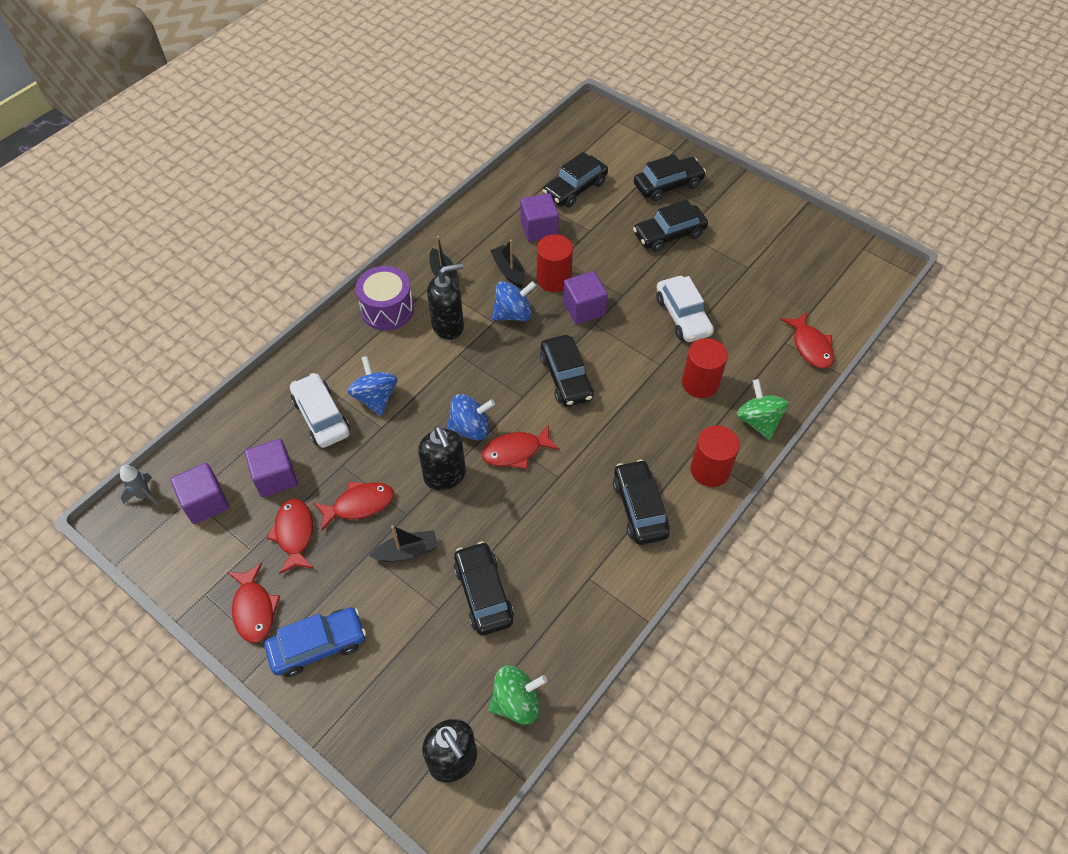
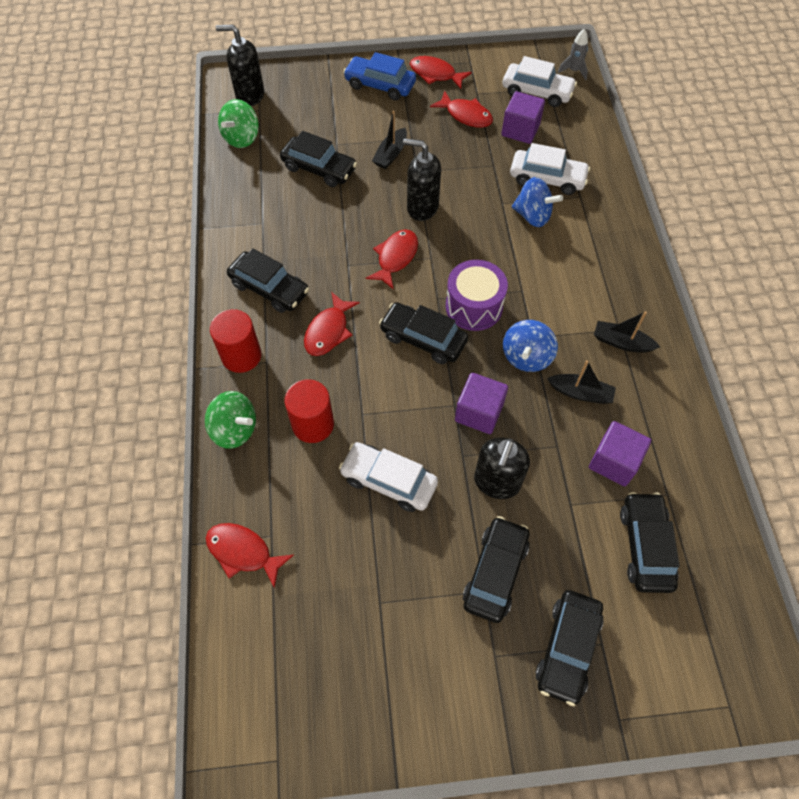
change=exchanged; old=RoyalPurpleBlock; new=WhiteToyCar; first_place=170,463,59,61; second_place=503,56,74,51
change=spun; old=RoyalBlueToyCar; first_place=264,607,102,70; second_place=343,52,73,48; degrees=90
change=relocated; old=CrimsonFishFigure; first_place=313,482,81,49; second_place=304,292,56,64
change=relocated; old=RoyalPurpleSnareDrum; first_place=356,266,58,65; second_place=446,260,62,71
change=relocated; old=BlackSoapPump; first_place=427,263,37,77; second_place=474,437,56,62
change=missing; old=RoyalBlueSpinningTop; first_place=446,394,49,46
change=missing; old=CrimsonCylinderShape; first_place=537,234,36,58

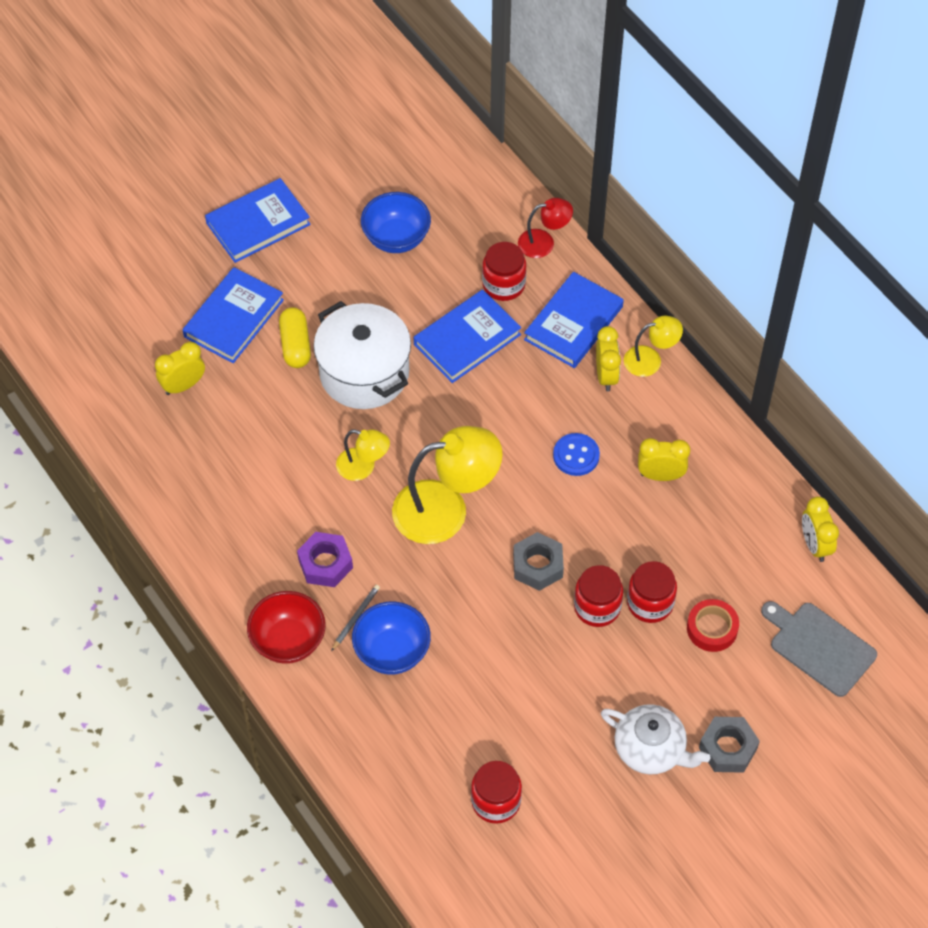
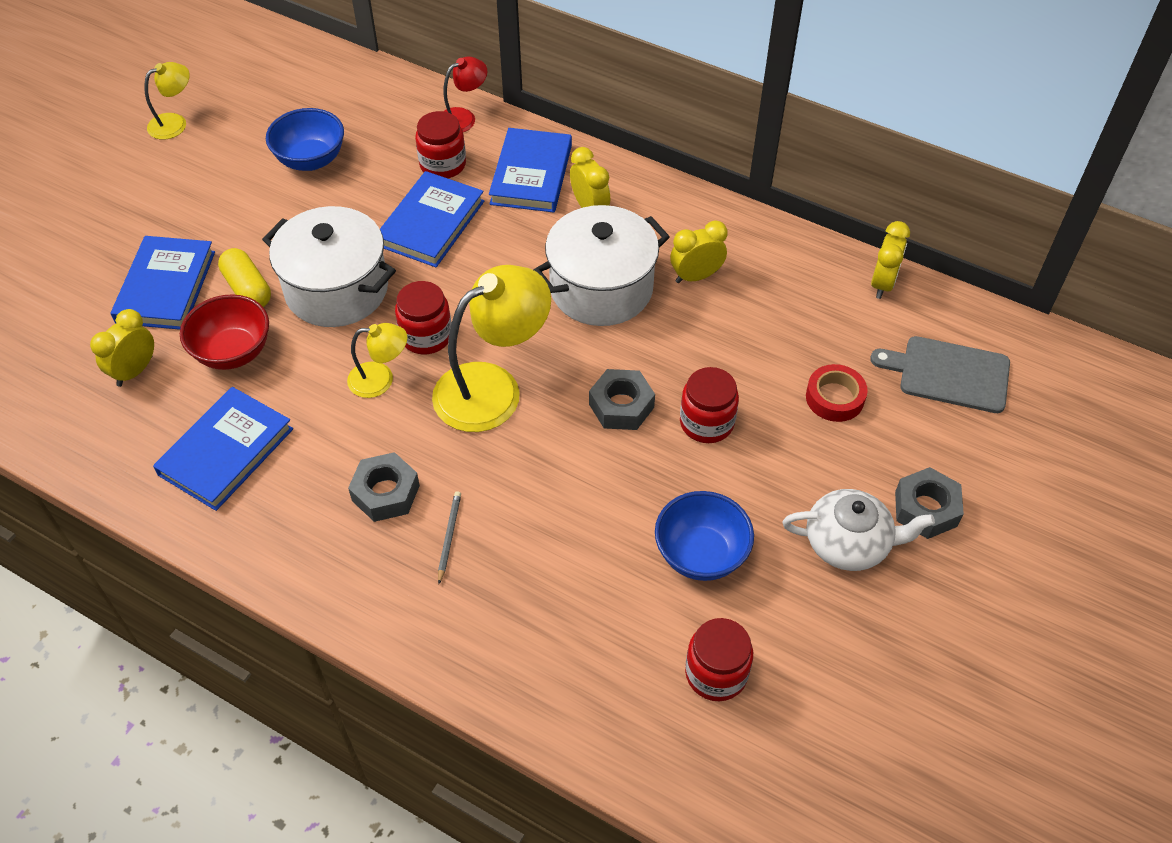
change=relocated; old=RoyalBlueHardback; first_place=205,178,106,85; second_place=153,387,140,124
change=relocated; old=CrimsonDeepDish; first_place=247,591,78,73; second_place=180,294,89,76
change=colour; old=RoyalPurpleNut; new=GrayNut; first_place=297,532,56,55; second_place=348,452,72,70
change=relocated; old=RoyalBlueDeepDish; first_place=352,602,79,73; second_place=655,491,99,90
change=exchanged; old=RoyalBlueShirtButton; new=WhiteCookingPot; first_place=553,433,47,43; second_place=533,205,137,121
change=relocated; old=GoldenDeskLamp; first_place=624,316,59,61; second_place=144,62,46,78
change=relocated; old=CrimsonPreserveJar; first_place=627,561,50,62; second_place=395,281,56,74
change=spun; old=GoldenAlarmClock; first_place=802,497,37,65; second_place=871,221,39,78; degrees=-120

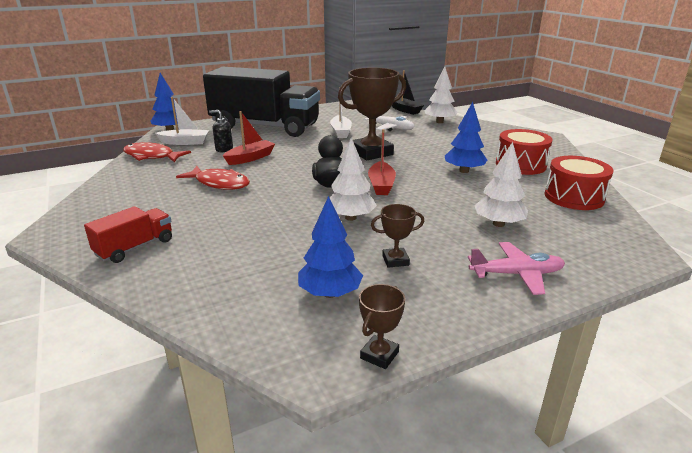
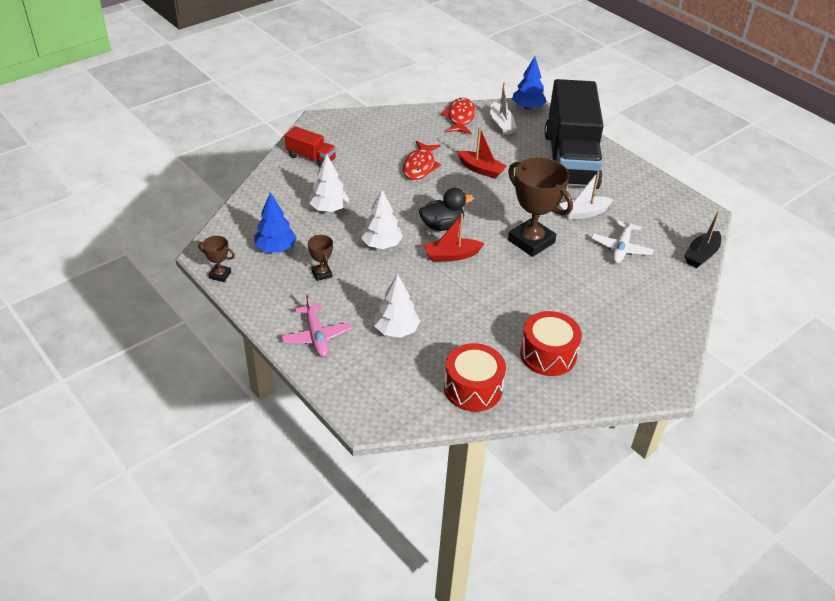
change=missing; old=BlackSoapPump; first_place=209,110,24,42
change=relocated; old=WhiteToyTree; first_place=424,67,34,56; second_place=309,154,40,58
change=missing; old=RoyalBlueToyTree; first_place=445,102,42,71

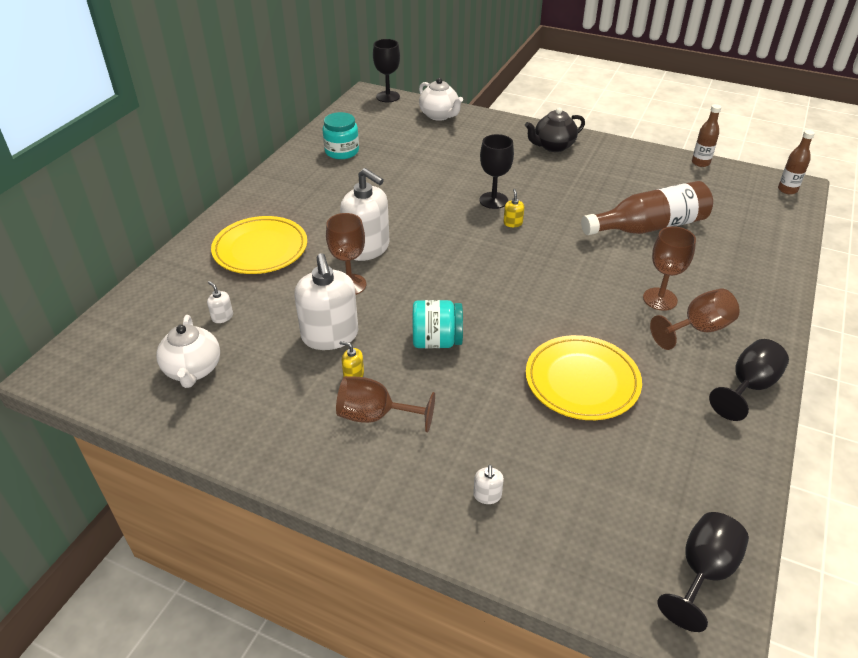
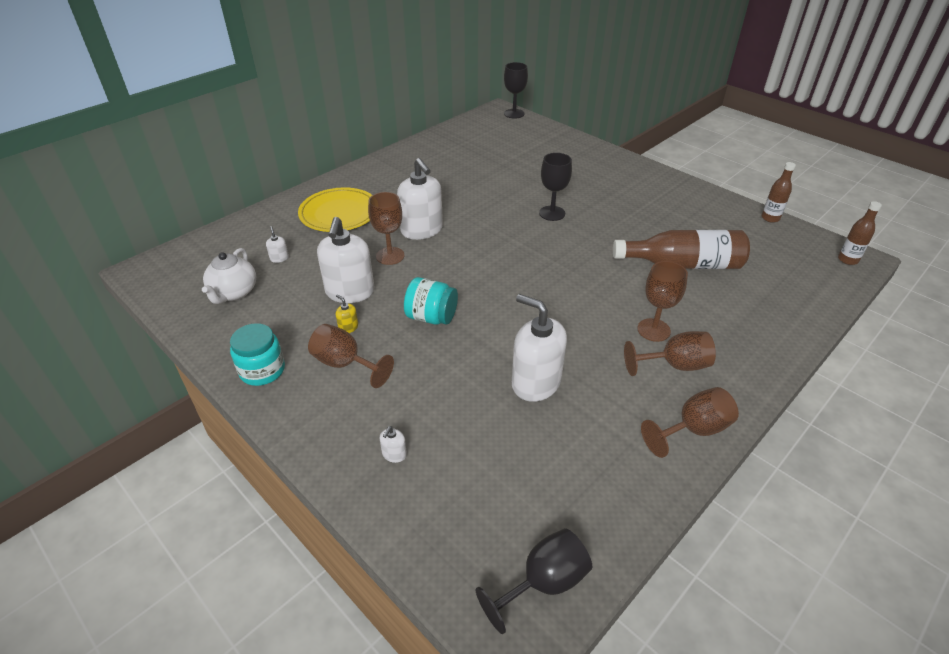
change=relocated; old=TurquoisePreserveJar; first_place=322,112,37,47; second_place=230,323,55,63
change=missing; old=WhiteChinaTeapot; first_place=419,78,44,43
change=missing; old=GoldenSoapPump; first_place=503,189,22,38
change=missing; old=BlackChinaTeapot; first_place=525,108,60,44
change=exchanged; old=GoldenFlatDish; new=WhiteSoapPump; first_place=526,335,116,85; second_place=512,294,55,108
change=colour; old=BlackChalice; new=DarkBrownChalice; first_place=709,339,80,82; second_place=641,387,98,71

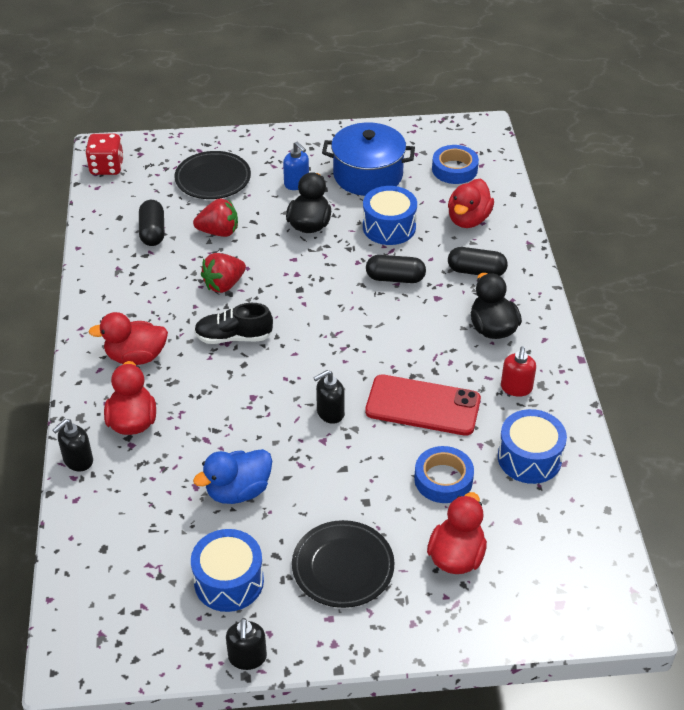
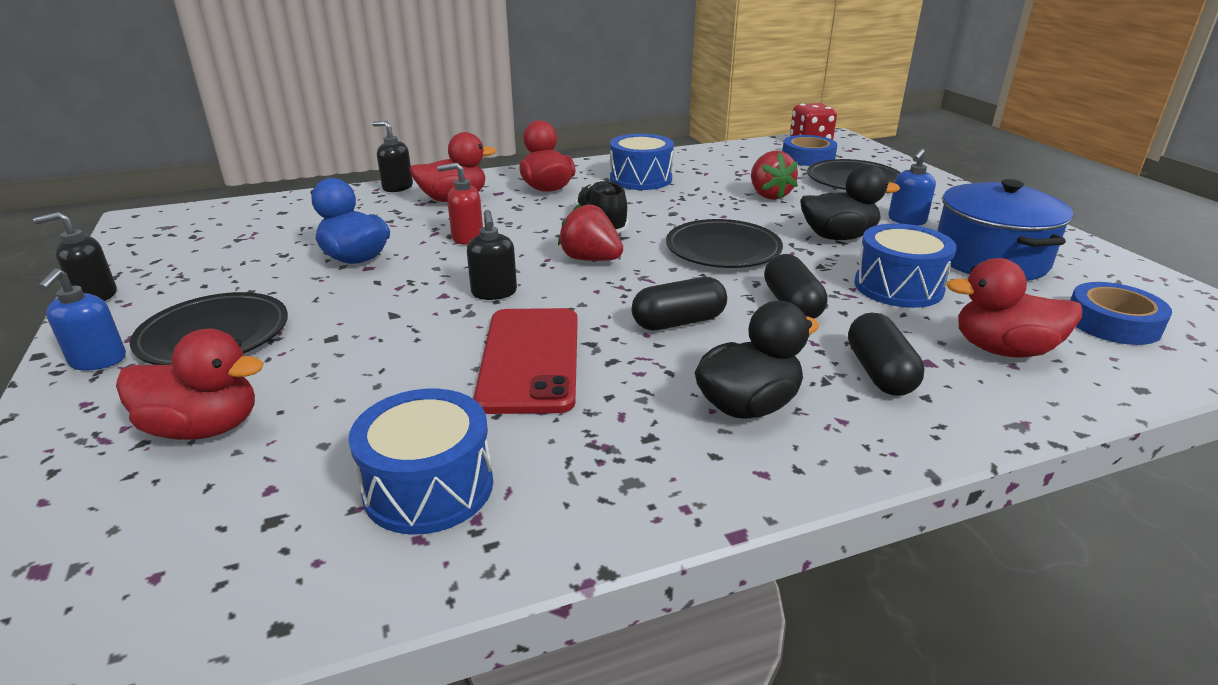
change=relocated; old=BlackCapsule; first_place=139,200,26,46; second_place=632,277,95,53
change=relocated; old=RoyalBlueSnareDrum; first_place=191,529,73,83; second_place=610,134,64,56
change=relocated; old=CrimsonToyStrawberry; first_place=201,253,45,40; second_place=558,204,65,57
change=spun; old=BlackSoapPump; first_place=313,370,32,54; second_place=467,210,50,90; degrees=-150
change=relocated; old=RoyalBlueTape; first_place=414,446,60,57; second_place=782,135,55,31
change=relocated; old=CrimsonSoapPump; first_place=501,346,35,51; second_place=438,163,45,82
change=appeared; new=RoyalBlueSoapPump; second_place=38,268,88,103
change=appeared; new=BlackFlatDish; second_place=666,219,117,49

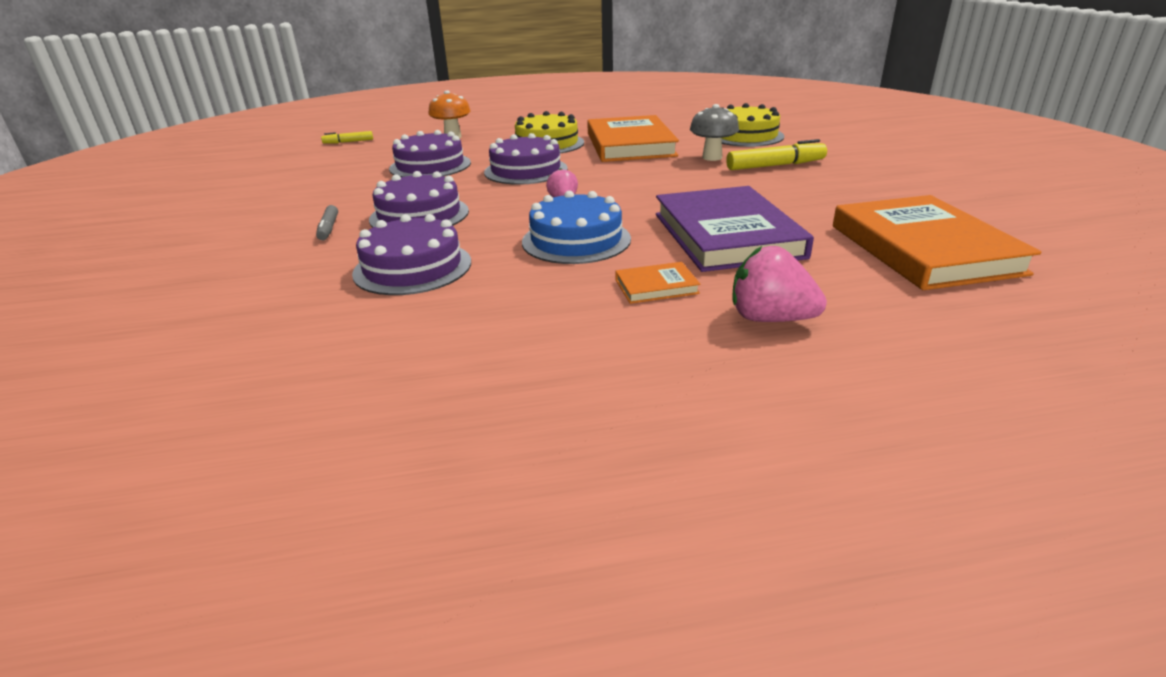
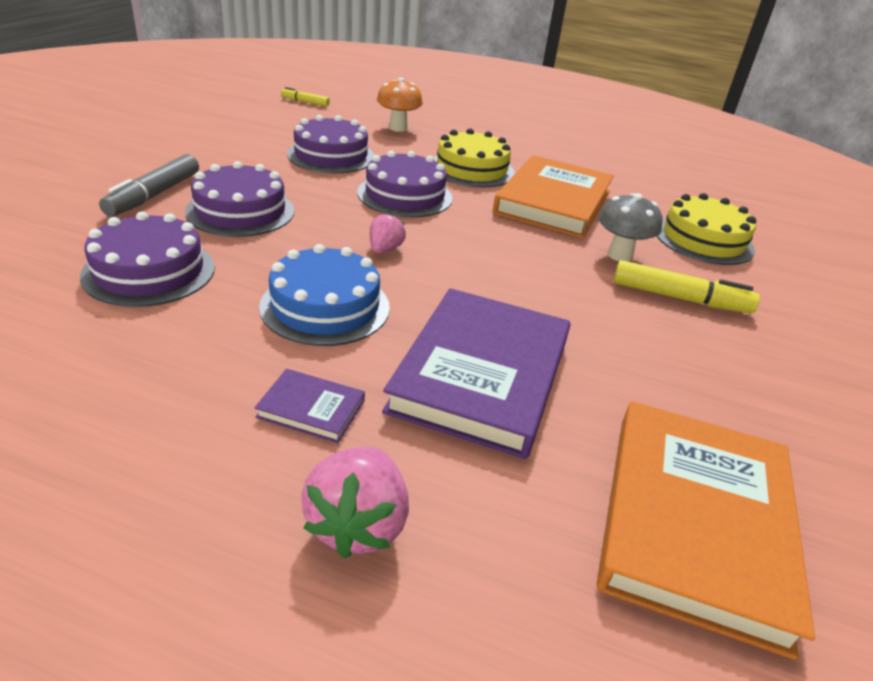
change=size; old=GrayMarkerPen; first_place=316,205,22,35; second_place=99,154,100,63; factor=1.74
change=colour; old=OrangeHardback; new=RoyalPurpleHardback; first_place=616,262,84,42; second_place=254,369,111,74
change=spun; old=RosePinkToyStrawberry; first_place=732,246,95,76; second_place=301,447,108,111; degrees=-135

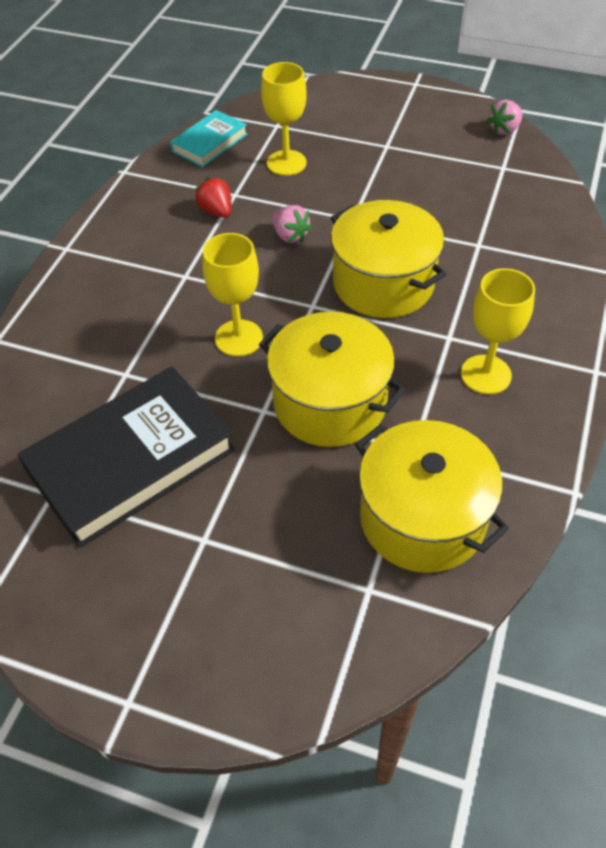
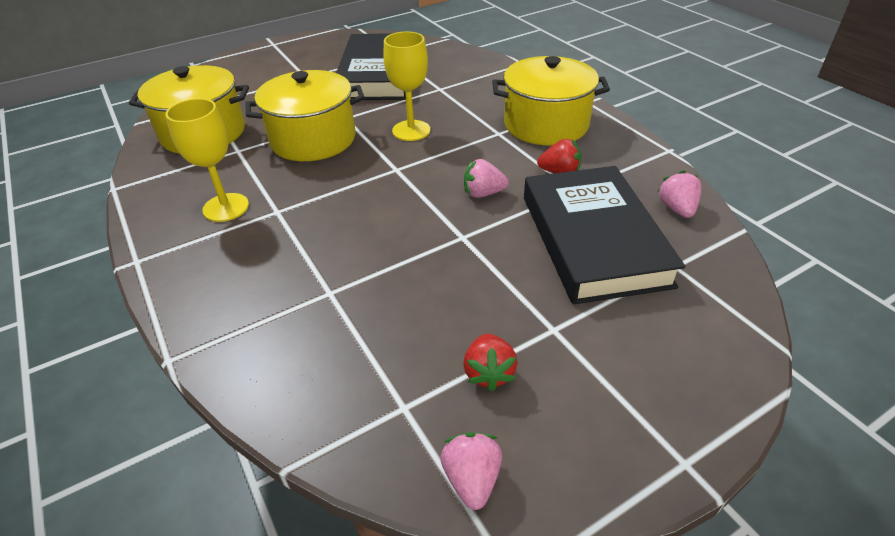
change=exchanged; old=TurquoiseHardback; new=RosePinkToyStrawberry; first_place=170,110,78,57; second_place=657,170,45,48
change=exchanged; old=GoldenChalice; new=BlackHardback; first_place=261,62,46,114; second_place=524,166,161,138
change=relocated; old=GoldenCookingPot; first_place=331,200,116,118; second_place=492,56,118,89
change=appeared; new=CrimsonToyStrawberry; second_place=463,334,55,58

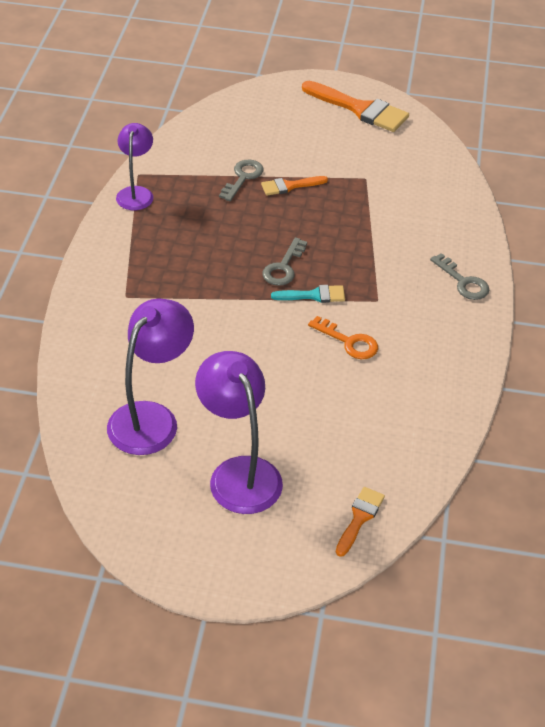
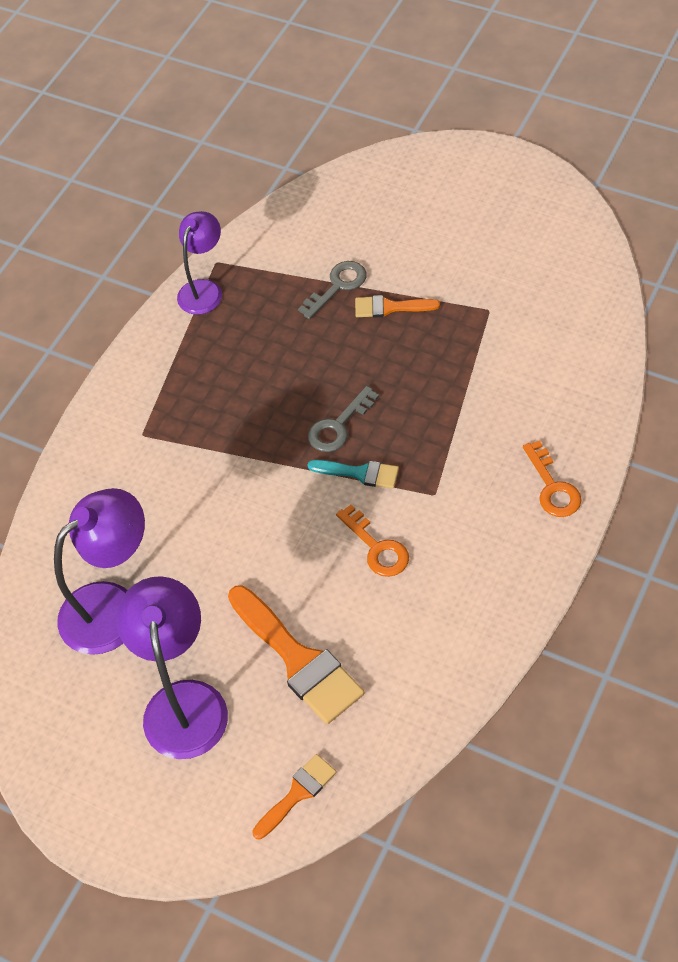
change=relocated; old=OrangePaintBrush; first_place=302,81,107,51; second_place=228,585,137,139
change=colour; old=GrayDoorKey; new=OrangeDoorKey; first_place=430,253,59,47; second_place=523,440,59,77

